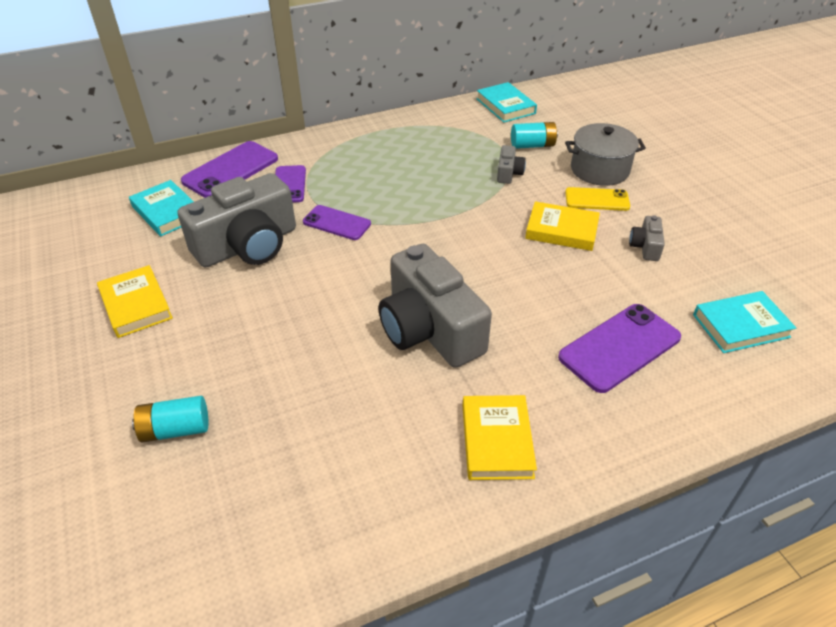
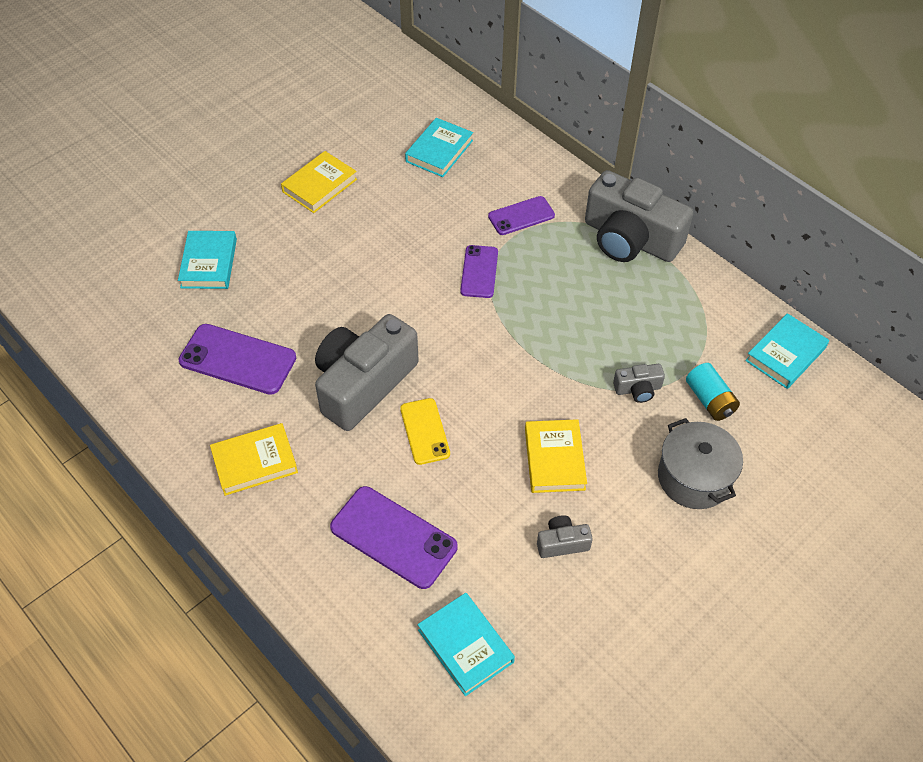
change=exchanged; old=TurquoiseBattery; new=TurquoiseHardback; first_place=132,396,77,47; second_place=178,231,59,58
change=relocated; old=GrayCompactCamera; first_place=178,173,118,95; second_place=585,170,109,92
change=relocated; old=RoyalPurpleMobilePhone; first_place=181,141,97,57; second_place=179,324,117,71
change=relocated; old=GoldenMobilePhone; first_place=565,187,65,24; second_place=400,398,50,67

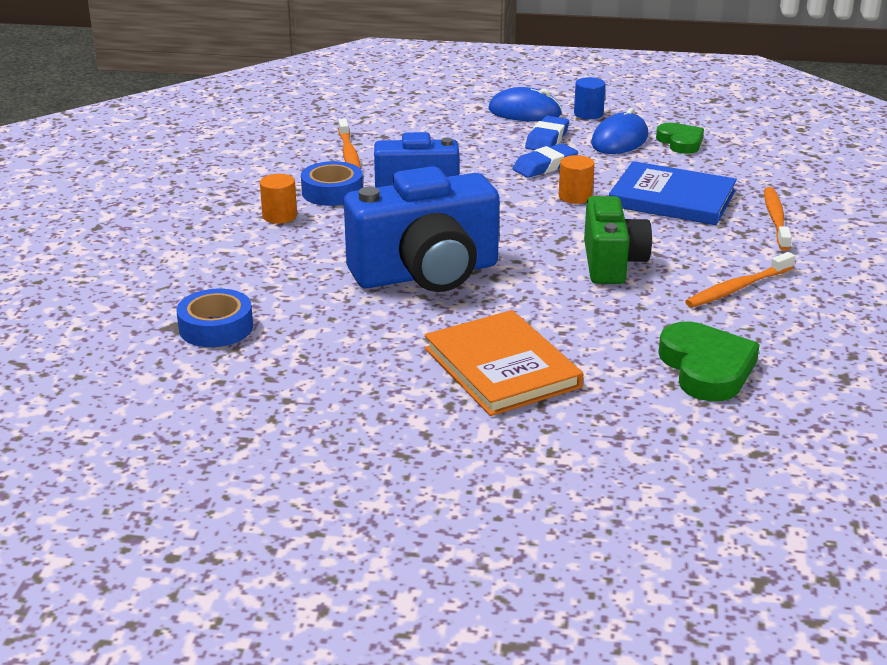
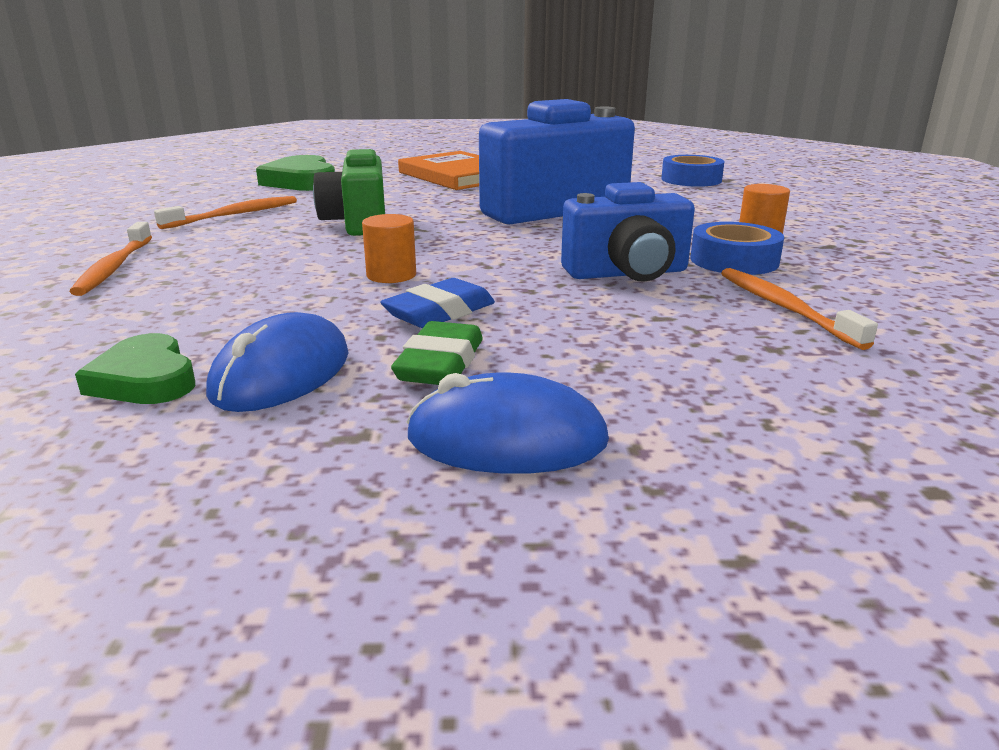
change=colour; old=RoyalBluePencilEraser; new=LeafGreenPencilEraser; first_place=525,116,44,34; second_place=391,321,92,64
change=missing; old=RoyalBlueCylinderShape; first_place=574,77,32,42
change=missing; old=RoyalBlueHardback; first_place=609,161,128,64

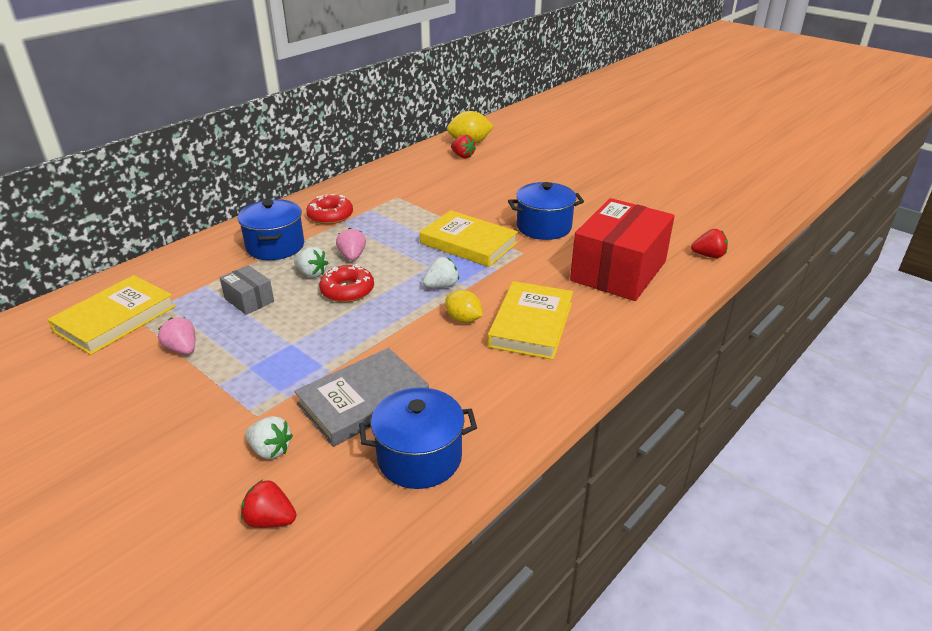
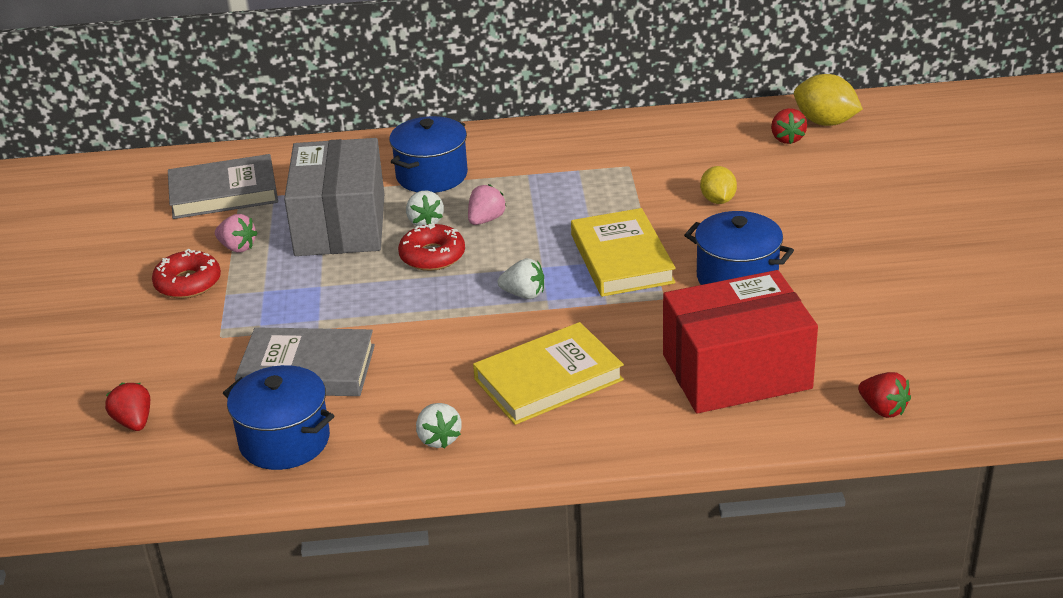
change=colour; old=GoldenHardback; new=GrayHardback; first_place=48,275,127,80; second_place=168,154,110,65
change=spun; old=RosePinkToyStrawberry; first_place=158,317,37,37; second_place=215,214,43,39; degrees=120
change=size; old=GrayBox; first_place=220,265,54,50; second_place=284,138,100,118; factor=2.23
change=relocated; old=WhiteToyStrawberry; first_place=245,416,48,43; second_place=416,403,46,46
change=relocated; old=CrimsonDoughnut; first_place=306,194,47,30; second_place=152,249,69,50
change=relocated; old=GoldenToyLemon; first_place=445,290,38,33; second_place=700,166,37,38

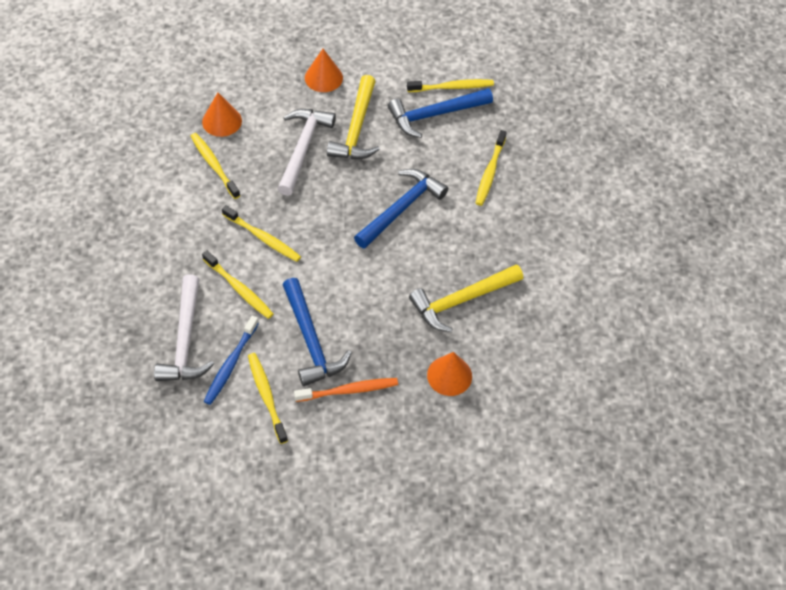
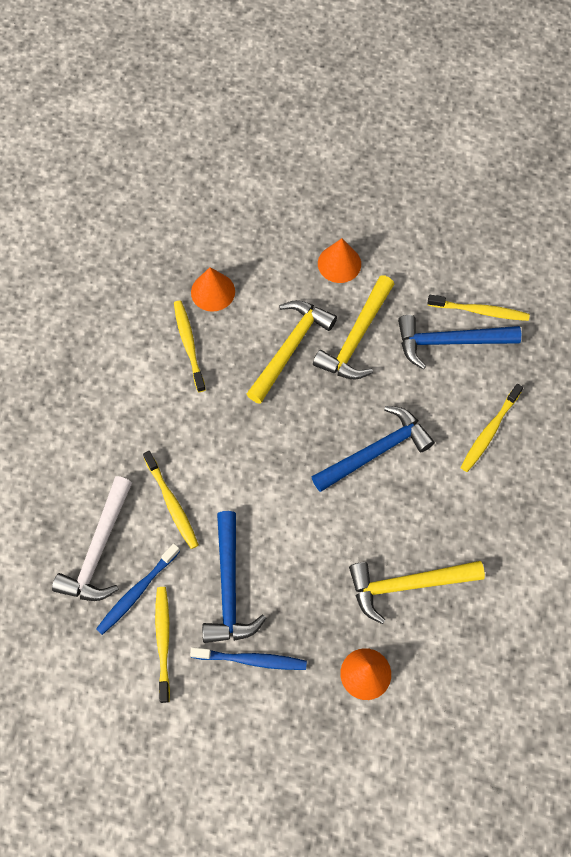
change=missing; old=GoldenToothbrush; first_place=222,205,79,57
change=colour; old=WhiteCarpenter'sHammer; new=GoldenCarpenter'sHammer; first_place=277,109,59,87; second_place=247,300,90,104
change=colour; old=OrangeToothbrush; new=RoyalBlueToothbrush; first_place=294,378,104,24; second_place=190,647,117,23

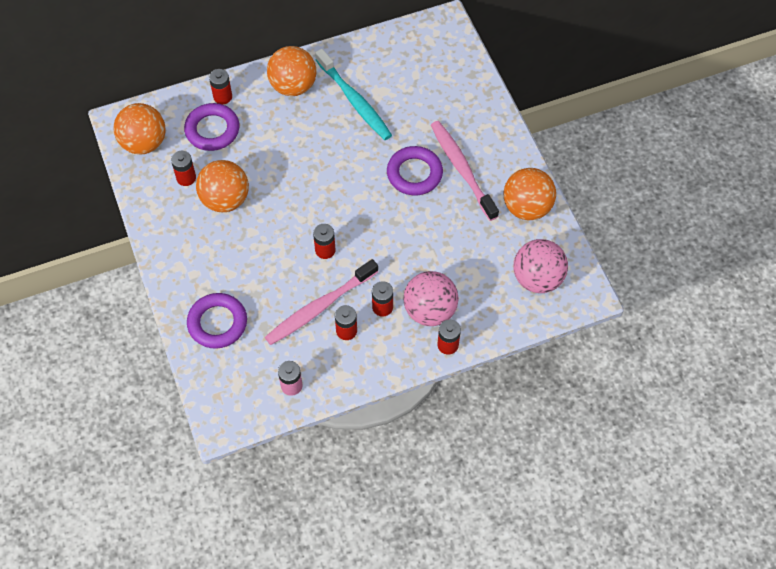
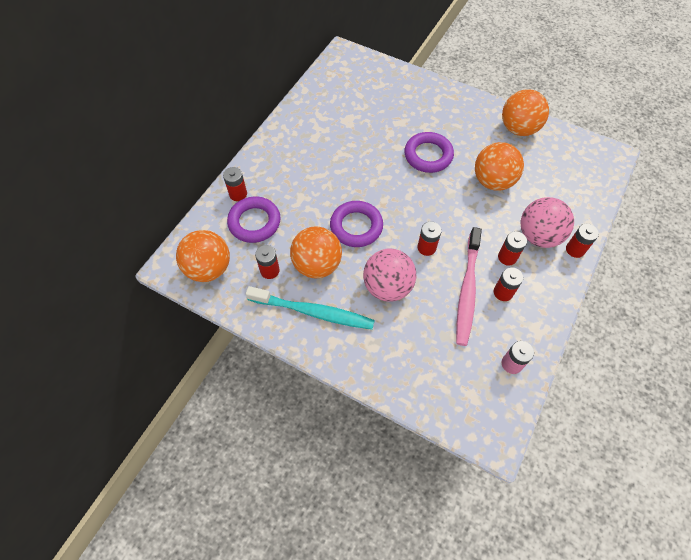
change=relocated; old=RoyalPurpleRing; first_place=187,293,60,56; second_place=330,201,53,46
change=relocated; old=OrangePlayBall; first_place=267,46,49,50; second_place=475,142,49,49
change=relocated; old=TurquoiseToothbrush; first_place=315,49,77,91; second_place=246,286,129,44
change=missing; old=RosePinkToothbrush; first_place=431,121,68,100
change=relocated; old=RosePinkPlayBall; first_place=514,239,54,54; second_place=363,249,53,53

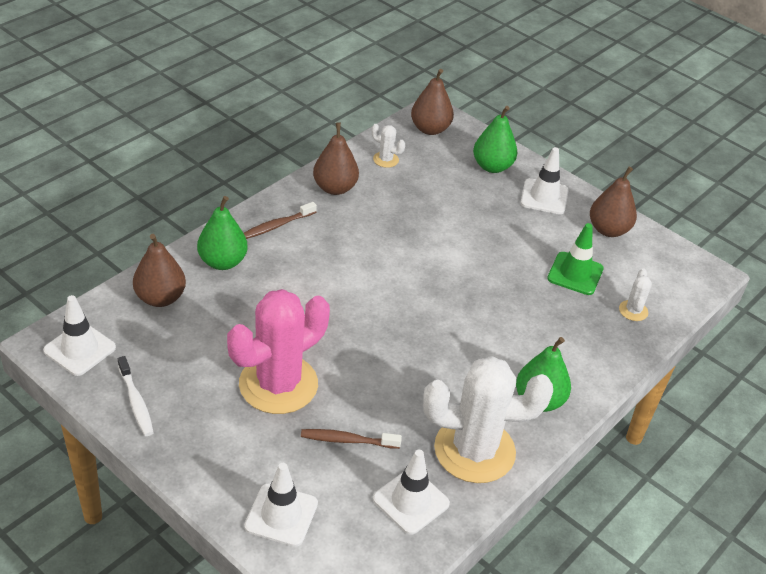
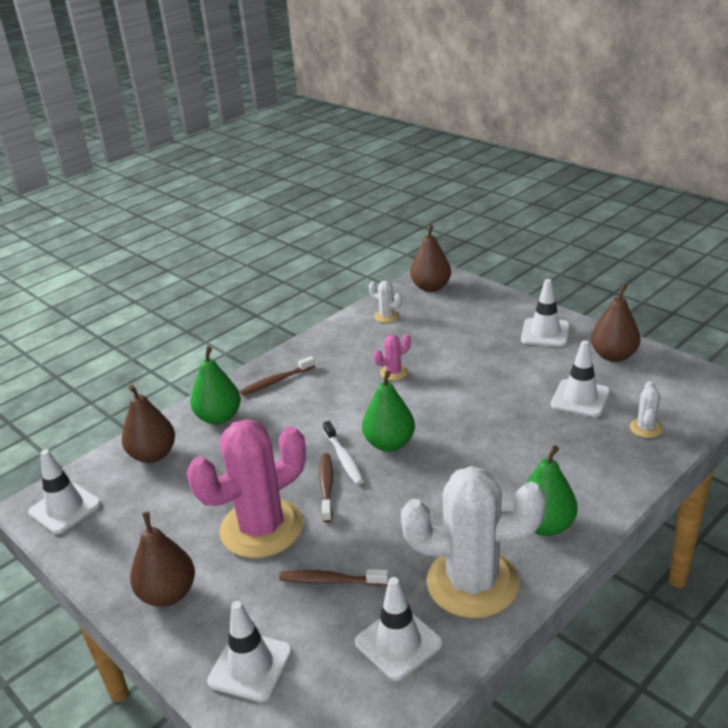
change=relocated; old=WhiteToothbrush; first_place=118,356,36,80; second_place=323,421,41,64
change=relocated; old=DarkBrownPear; first_place=313,122,46,73; second_place=130,512,65,95
change=relocated; old=LeafGreenPear; first_place=473,106,44,67; second_place=362,371,53,81
change=colour; old=LeafGreenTrafficCone; new=WhiteTrafficCone; first_place=547,223,57,72; second_place=551,340,59,77
change=appeared; new=DarkBrownToothbrush; second_place=319,453,14,70
change=appeared; new=RosePinkSaguaroCactus; second_place=374,334,37,47

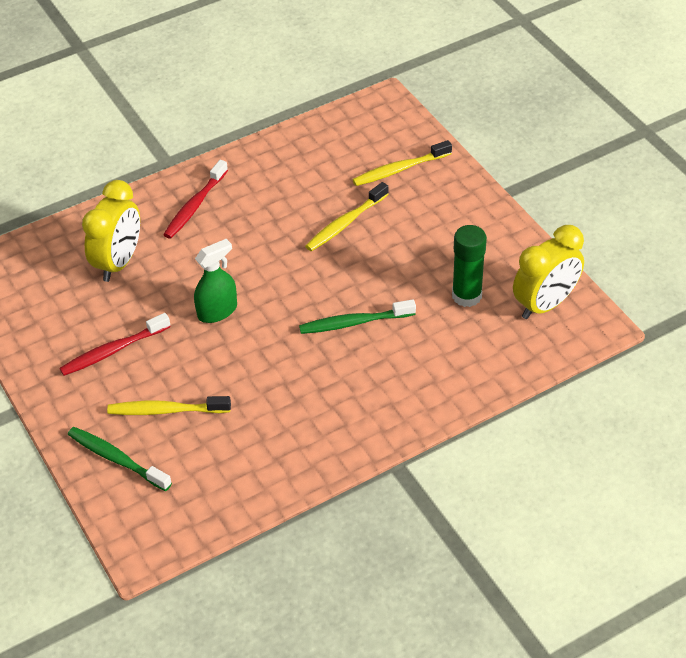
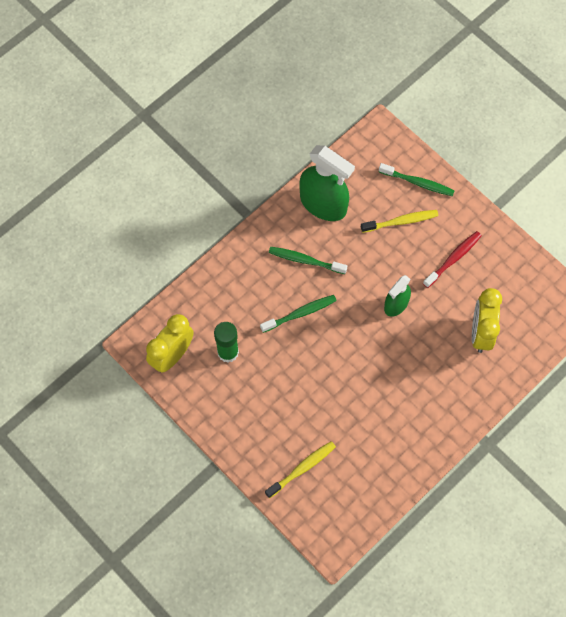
change=missing; old=CrimsonToothbrush; first_place=163,160,65,79
change=missing; old=GoldenToothbrush; first_place=305,182,84,69
change=appeared; new=LeafGreenToothbrush; second_place=269,247,78,27
change=appeared; new=LeafGreenSprayer; second_place=299,145,56,76

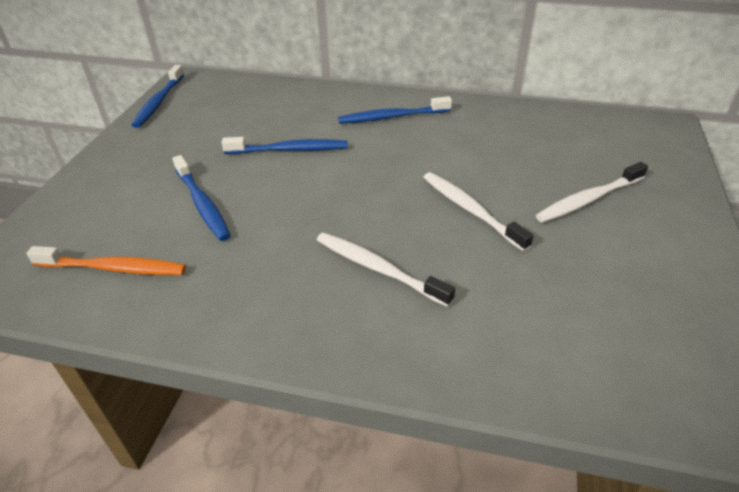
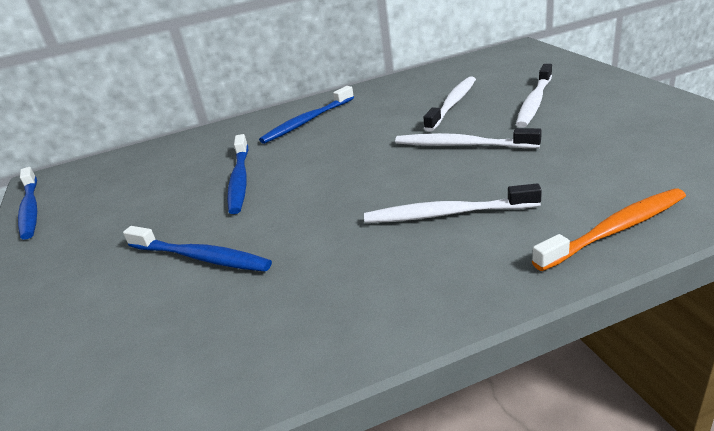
change=relocated; old=OrangeToothbrush; first_place=26,246,160,29; second_place=532,188,154,83
change=spun; old=RoyalBlueToothbrush; first_place=221,137,127,17; second_place=227,134,22,80; degrees=120
change=appeared; new=WhiteToothbrush; second_place=423,77,53,55

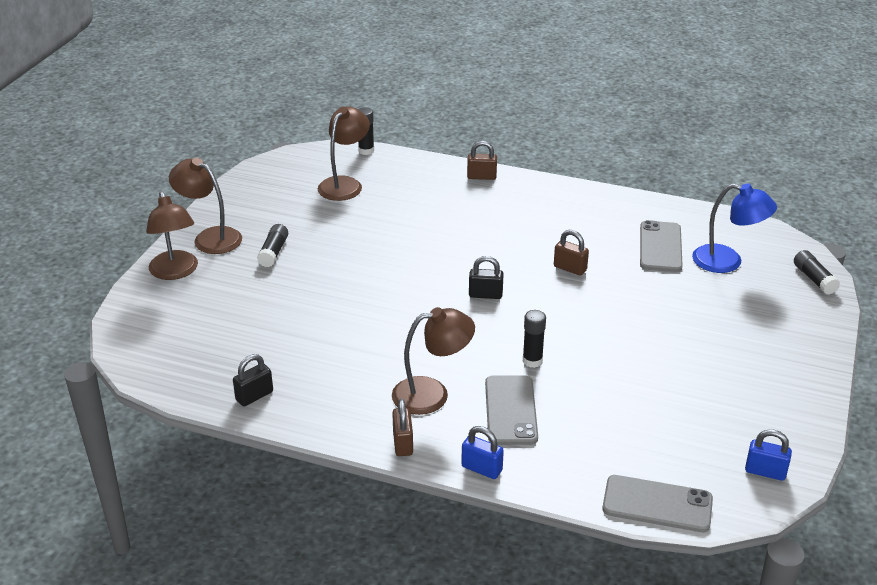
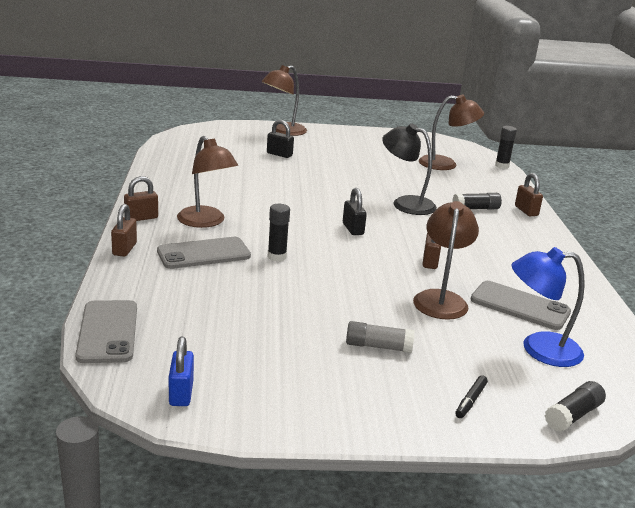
change=relocated; old=DarkBrownDeskLamp; first_place=169,158,73,96; second_place=413,201,66,119
change=relocated; old=BlackPadlock; first_place=233,354,40,52; second_place=267,120,27,38
change=relocated; old=BlackStickOfGlue; first_place=257,224,31,43; second_place=452,193,50,17
change=colour; old=RoyalBluePadlock; new=DarkBrownPadlock; first_place=461,426,43,53; second_place=111,204,26,53
change=spun; old=GrayMobilePhone; first_place=640,220,43,52; second_place=470,281,101,49; degrees=45
change=spun; old=RoyalBlueDeskLamp; first_place=692,184,85,89; second_place=511,247,74,120; degrees=90
change=appeared; new=GrayStickOfGlue; second_place=346,321,69,32
change=appeared; new=BlackDeskLamp; second_place=382,123,55,92
change=appeared; new=BlackMarkerPen; second_place=455,376,33,42

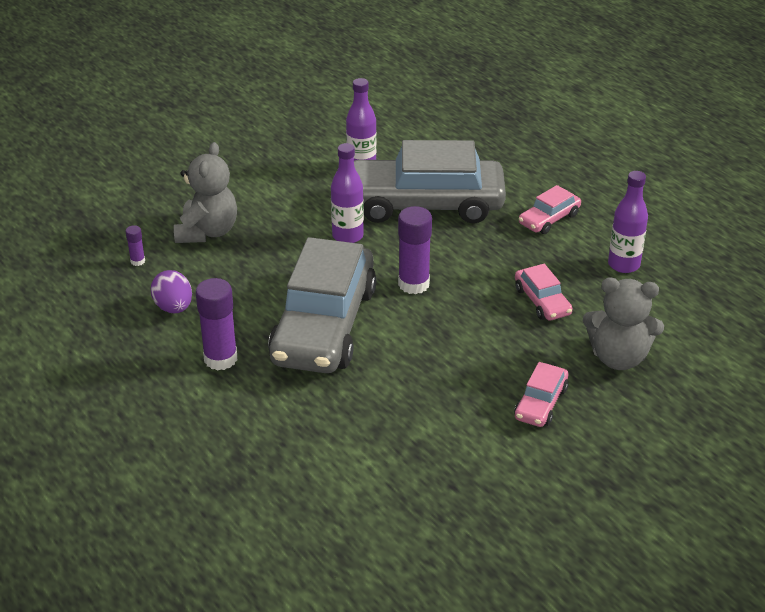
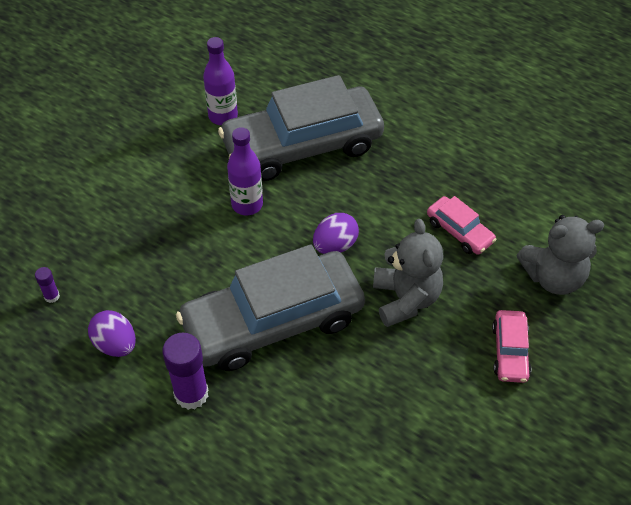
change=relocated; old=GrayStuffedBear; first_place=174,142,63,101; second_place=373,219,70,108
change=spun; old=GrayToyCar; first_place=268,237,108,136; second_place=176,245,189,126; degrees=75
change=exchanged; old=RoyalPurpleStickOfGlue; new=RoyalPurpleEgg; first_place=398,206,34,88; second_place=313,213,46,41
change=missing; old=RosePinkToyCar; first_place=519,185,62,49
change=missing; old=RoyalPurpleDrinkBottle; first_place=608,171,40,102

